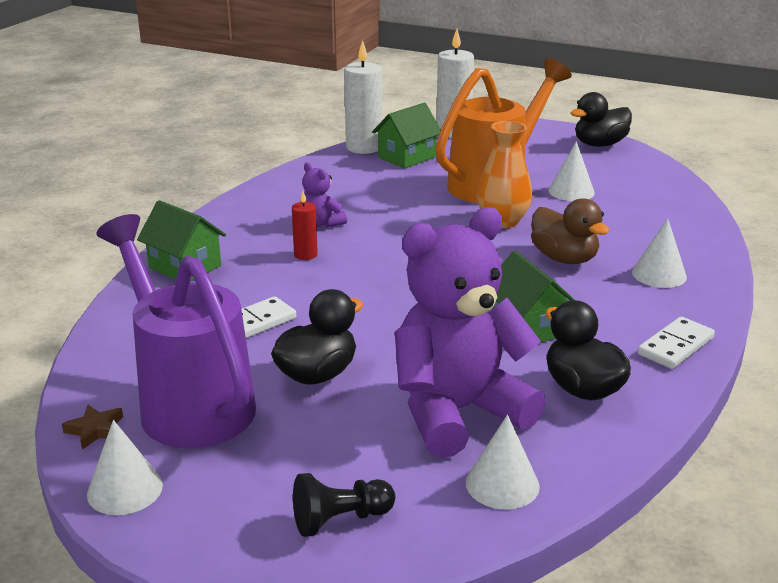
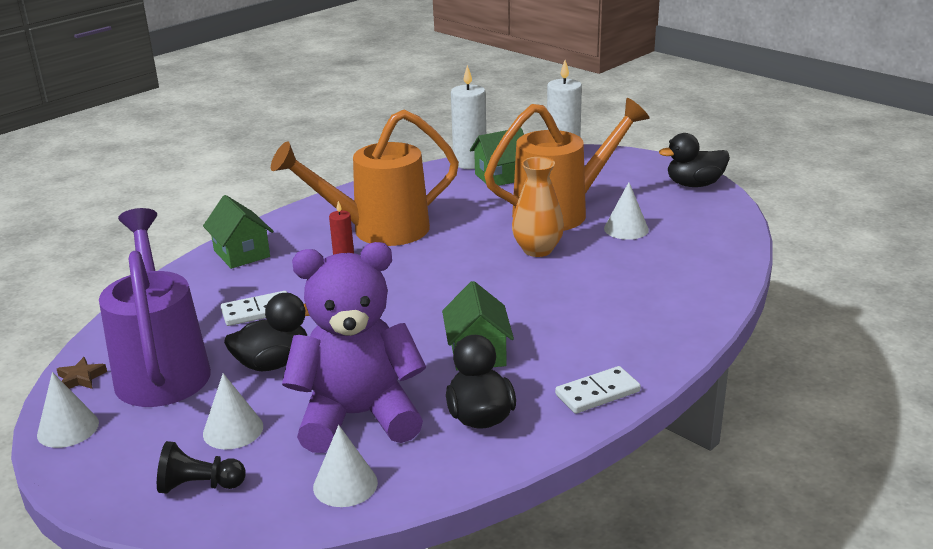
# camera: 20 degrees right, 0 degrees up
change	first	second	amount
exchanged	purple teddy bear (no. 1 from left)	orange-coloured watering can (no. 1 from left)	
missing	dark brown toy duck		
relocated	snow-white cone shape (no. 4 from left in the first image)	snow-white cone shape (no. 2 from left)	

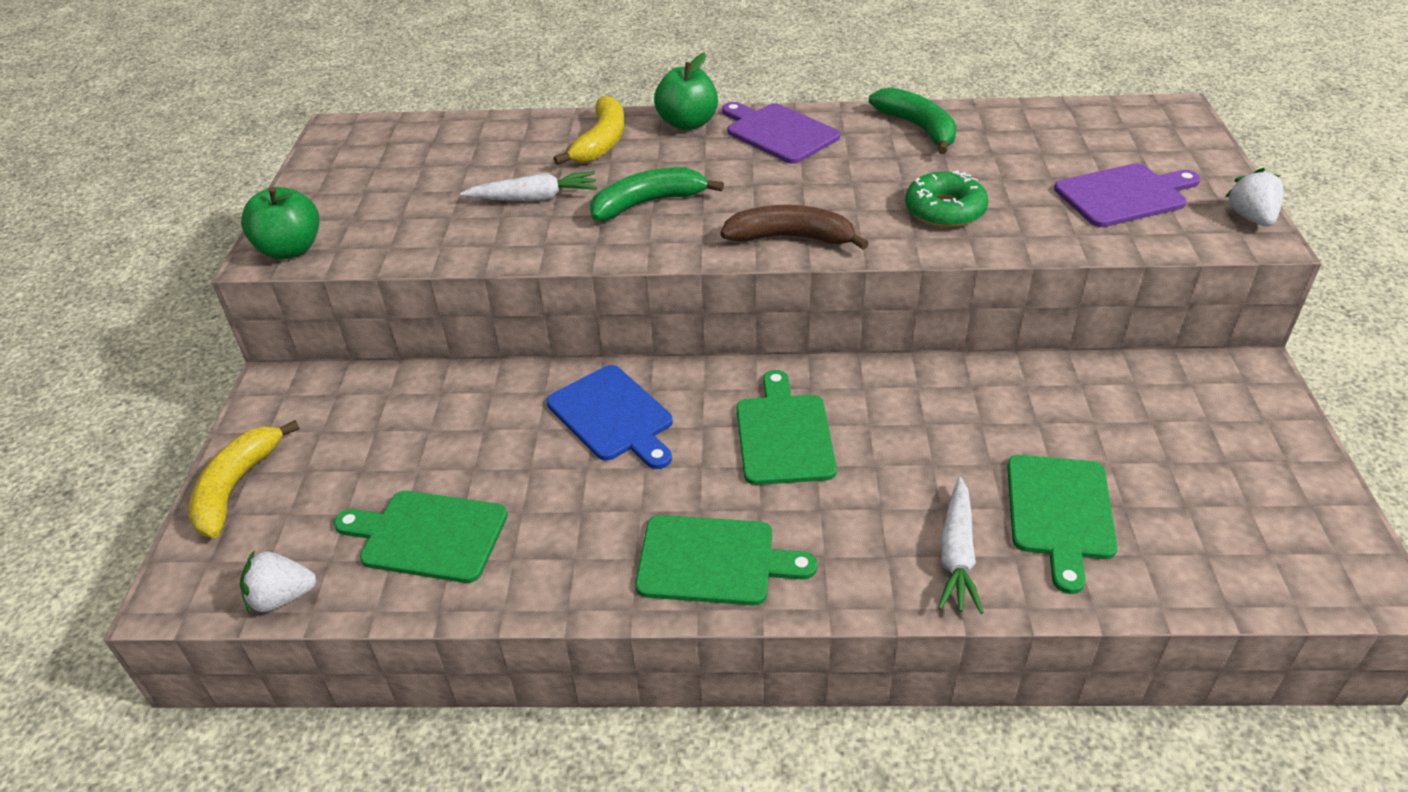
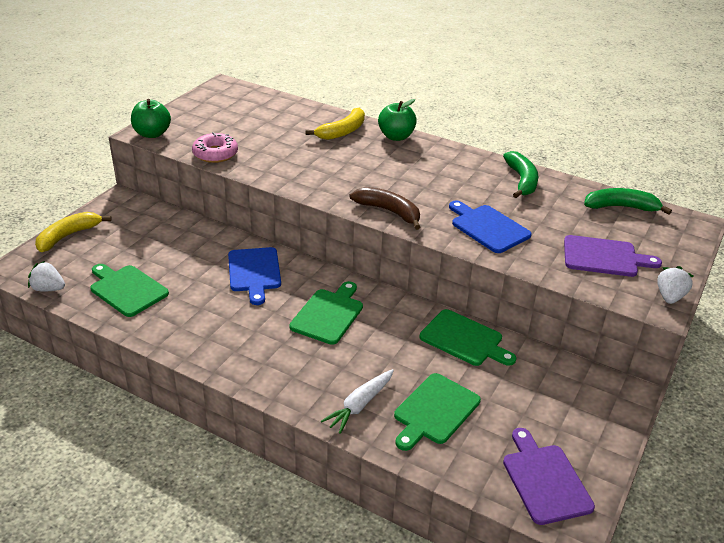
# camera: 25 degrees right, 5 degrees down
change	first	second	amount
relocated	purple bread board (no. 1 from left)		
relocated	leaf-green banana fruit (no. 1 from left in the first image)	leaf-green banana fruit (no. 2 from left)	
exchanged	leaf-green doughnut	blue bread board (no. 2 from left)	
missing	snow-white carrot (no. 1 from left)		
relocated	leaf-green bread board (no. 2 from left in the first image)	leaf-green bread board (no. 4 from left)	
appeared		rose-pink doughnut	

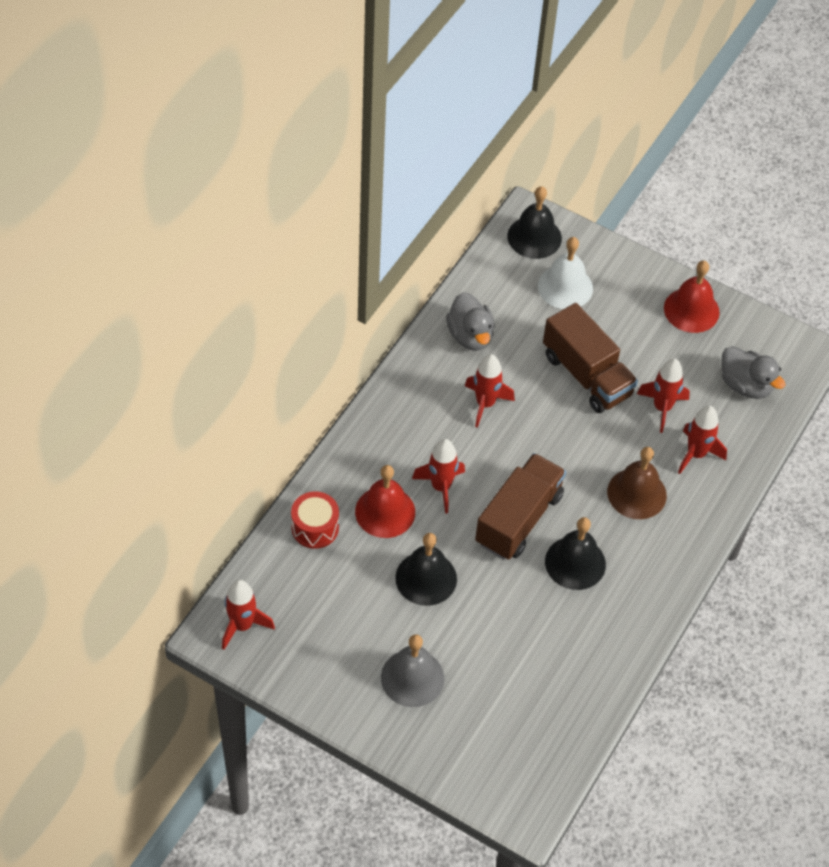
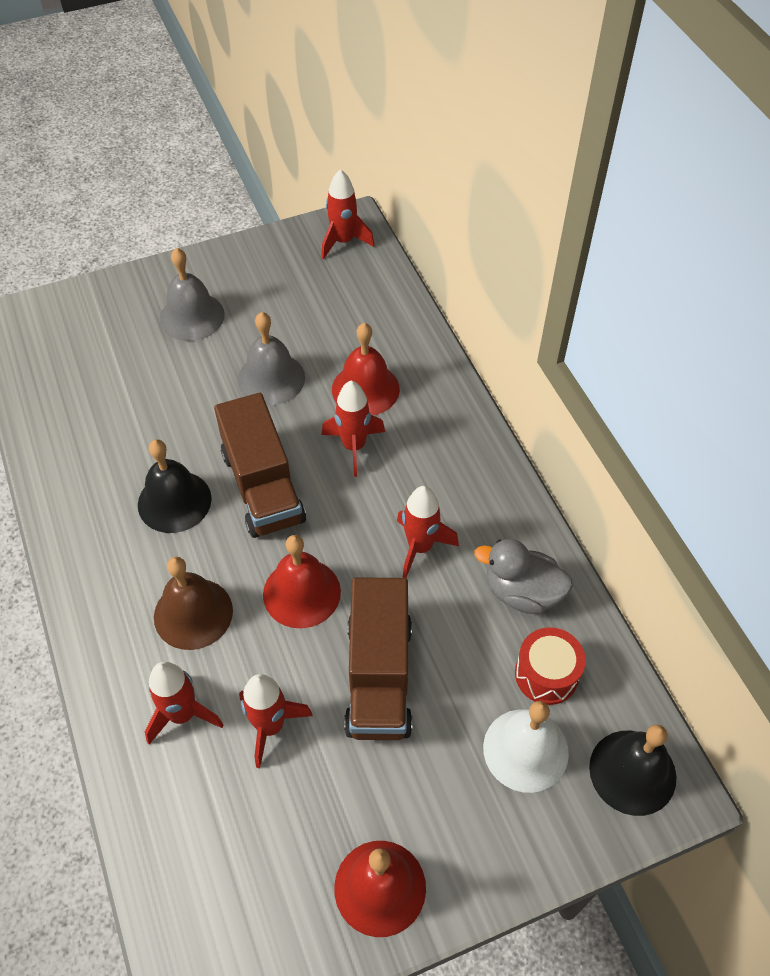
# camera: 130 degrees right, 0 degrees up
change	first	second	amount
spun	dark brown lorry (no. 2 from left)		90 degrees counterclockwise
missing	grey toy duck (no. 2 from left)		
relocated	scarlet drum		
colour	black bell (no. 1 from left)	grey bell (no. 2 from left)	
appeared		scarlet bell (no. 1 from left)	

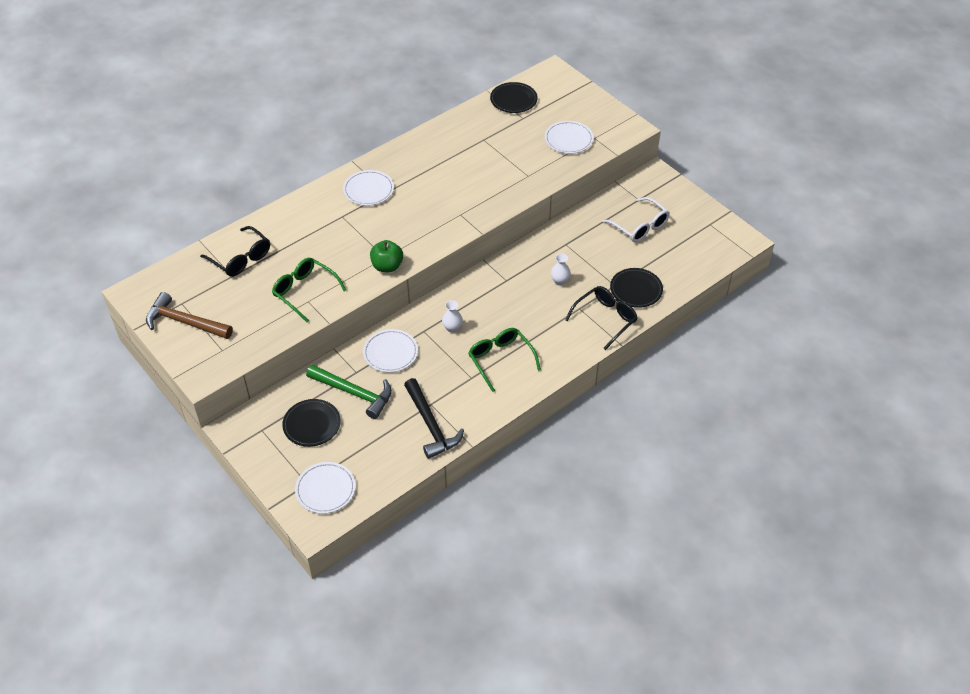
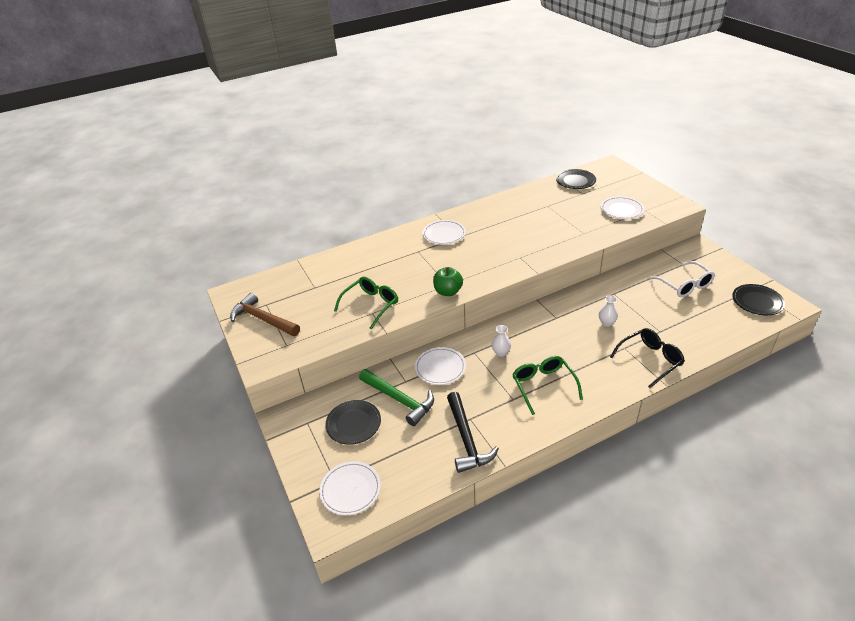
# camera: 15 degrees right, 10 degrees down
change	first	second	amount
missing	black glasses (no. 1 from left)		
spun	leaf-green glasses (no. 1 from left)		75 degrees clockwise
relocated	black dinner plate (no. 3 from left)		

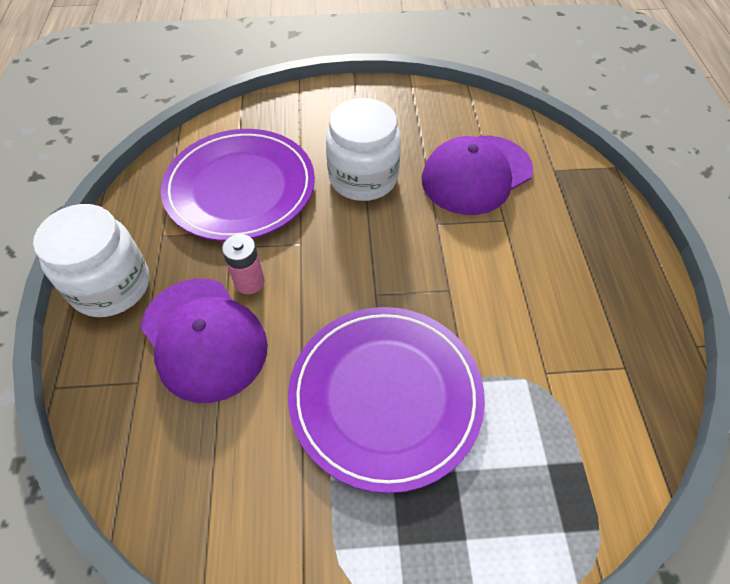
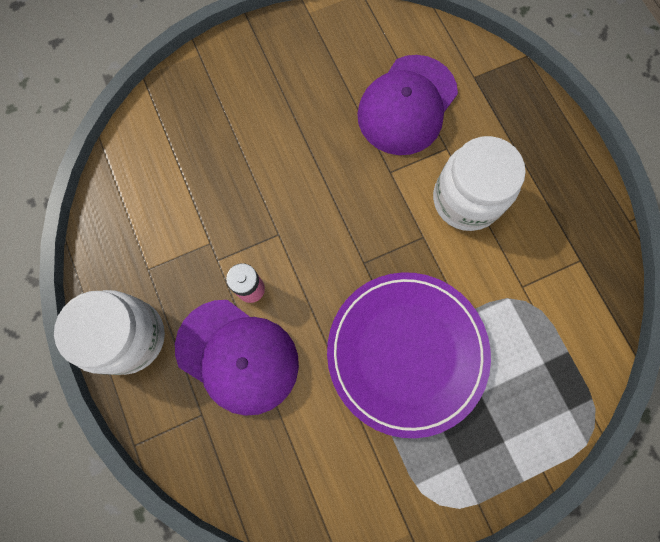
# camera: 20 degrees left, 20 degrees up
change	first	second	amount
relocated	snow-white jar (no. 2 from left)		
missing	purple dinner plate (no. 1 from left)		

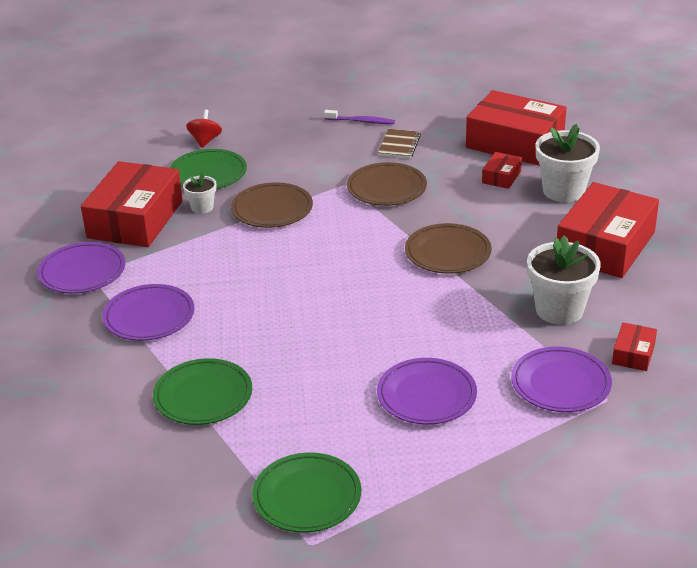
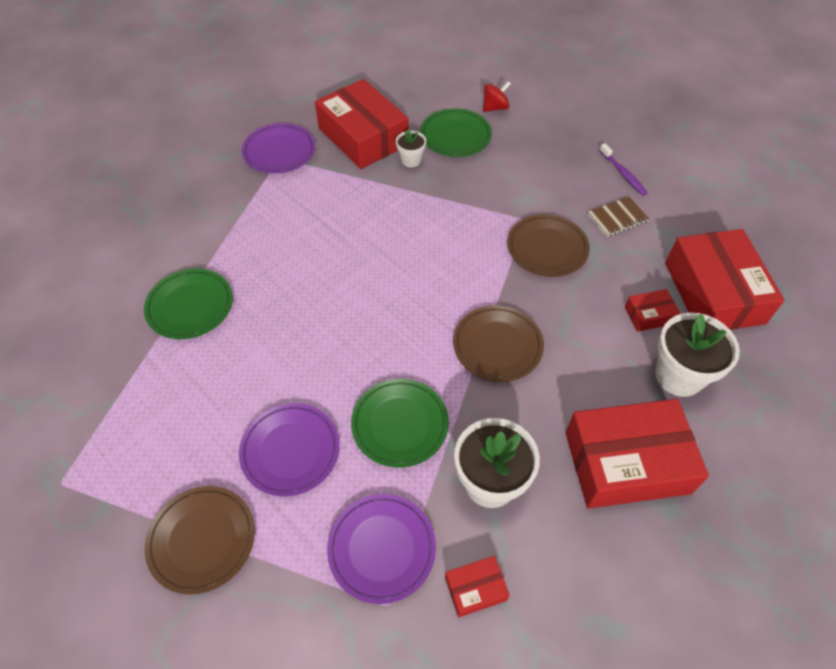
# camera: 50 degrees right, 20 degrees up
change	first	second	amount
spun	scarlet box (no. 1 from left)		75 degrees clockwise
relocated	dark brown dinner plate (no. 1 from left)		
missing	purple dinner plate (no. 2 from left)		
relocated	leaf-green dinner plate (no. 3 from left in the first image)	leaf-green dinner plate (no. 2 from left)	

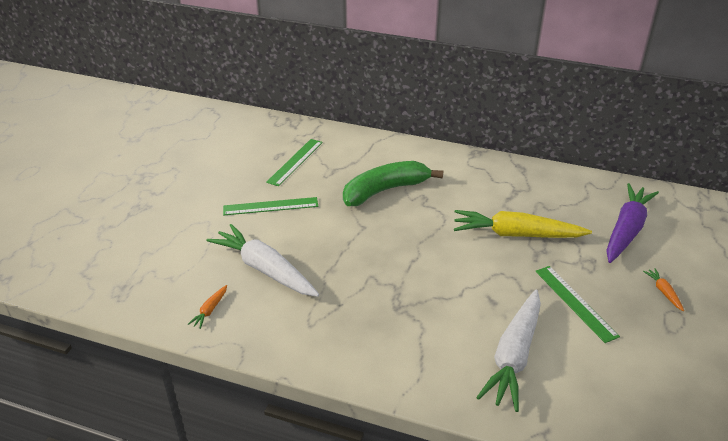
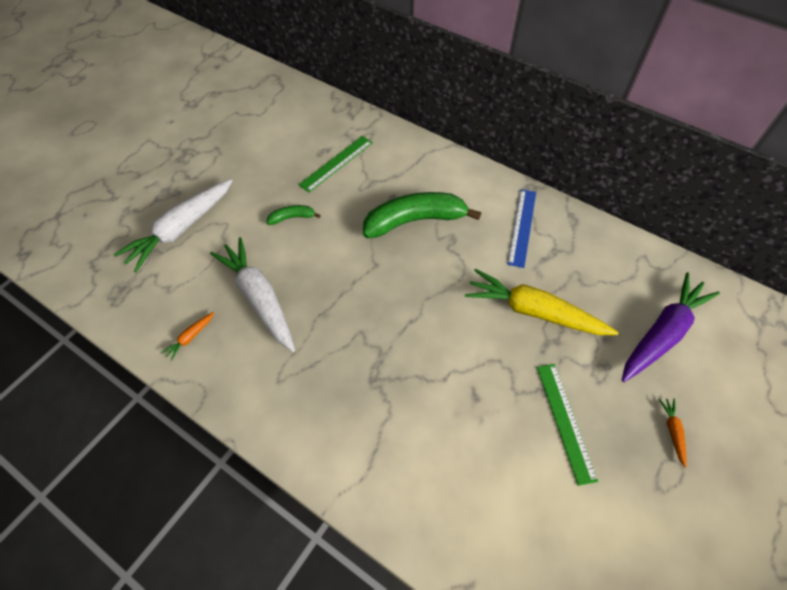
# camera: 15 degrees right, 20 degrees up
change	first	second	amount
exchanged	leaf-green ruler (no. 1 from left)	leaf-green banana fruit (no. 1 from left)	
relocated	snow-white carrot (no. 2 from left in the first image)	snow-white carrot (no. 1 from left)	
appeared		blue ruler	

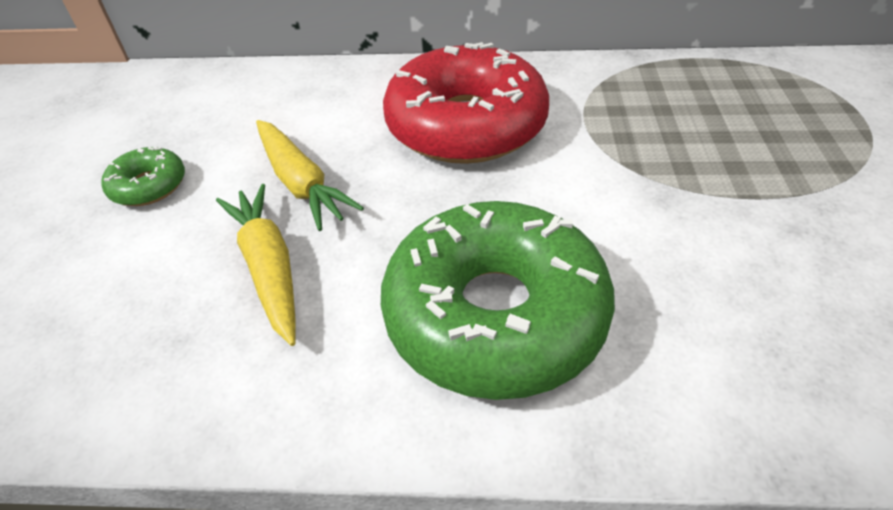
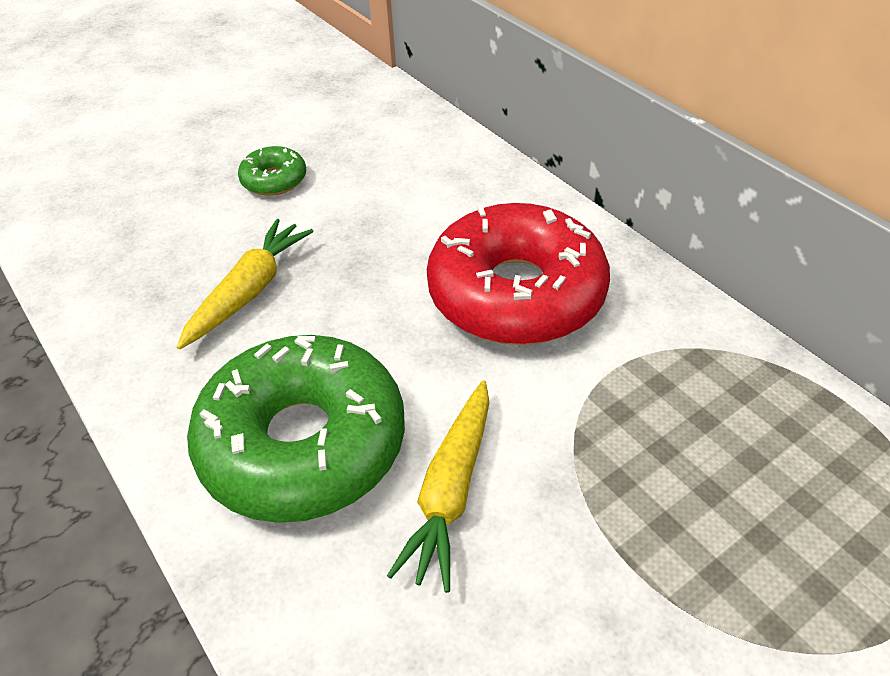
# camera: 50 degrees right, 0 degrees up
change	first	second	amount
relocated	bright yellow carrot (no. 2 from left)		

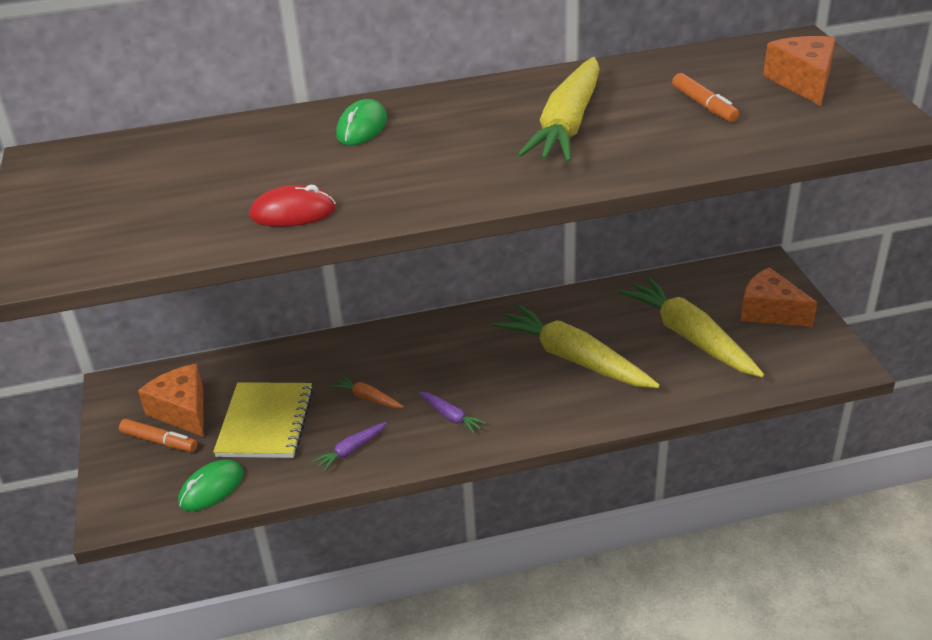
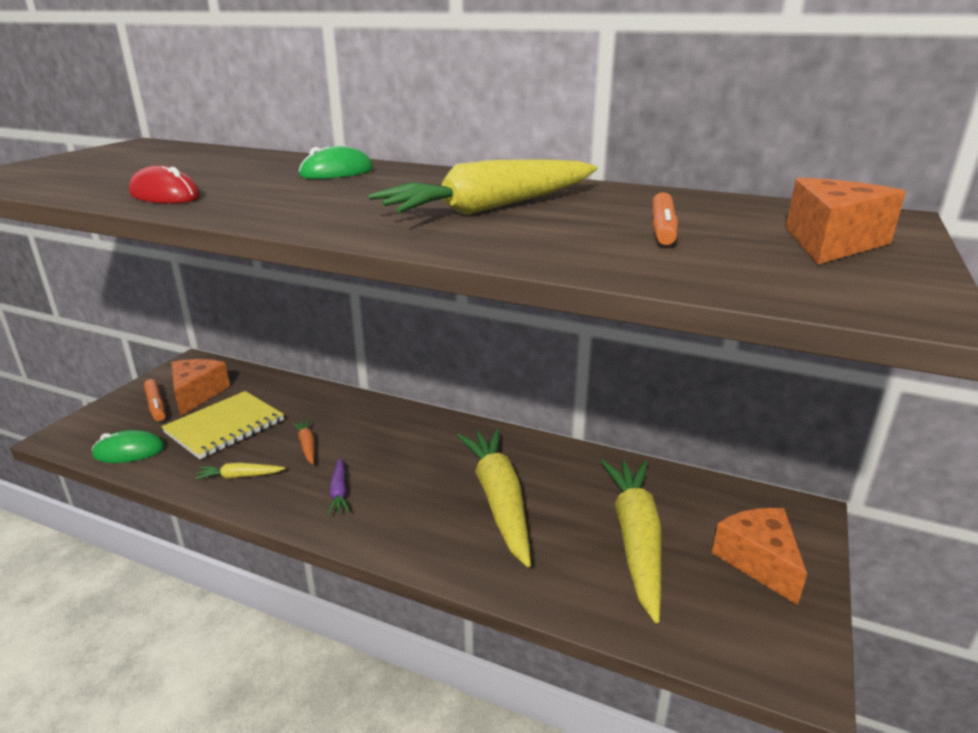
# camera: 35 degrees right, 10 degrees down
change	first	second	amount
colour	purple carrot (no. 1 from left)	bright yellow carrot (no. 1 from left)	

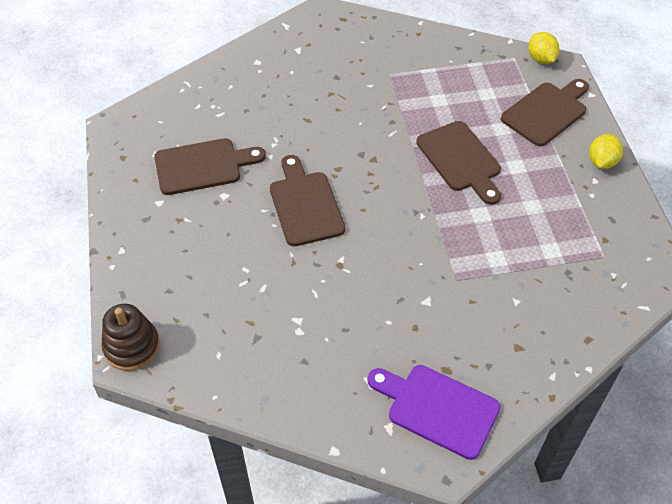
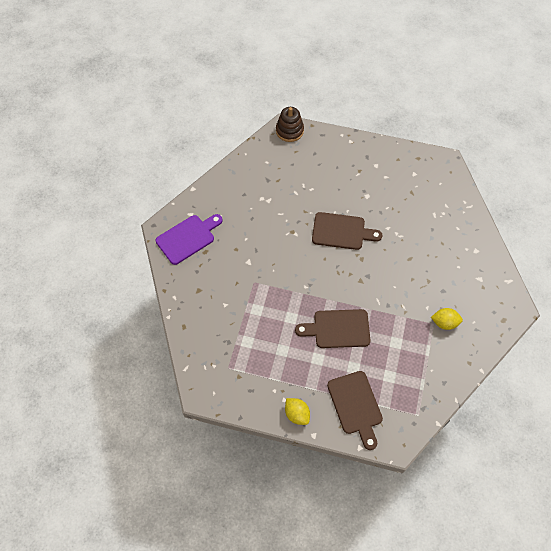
# camera: 115 degrees right, 10 degrees up
change	first	second	amount
relocated	bright yellow lemon (no. 1 from left in the first image)	bright yellow lemon (no. 2 from left)	
missing	dark brown bread board (no. 1 from left)		

